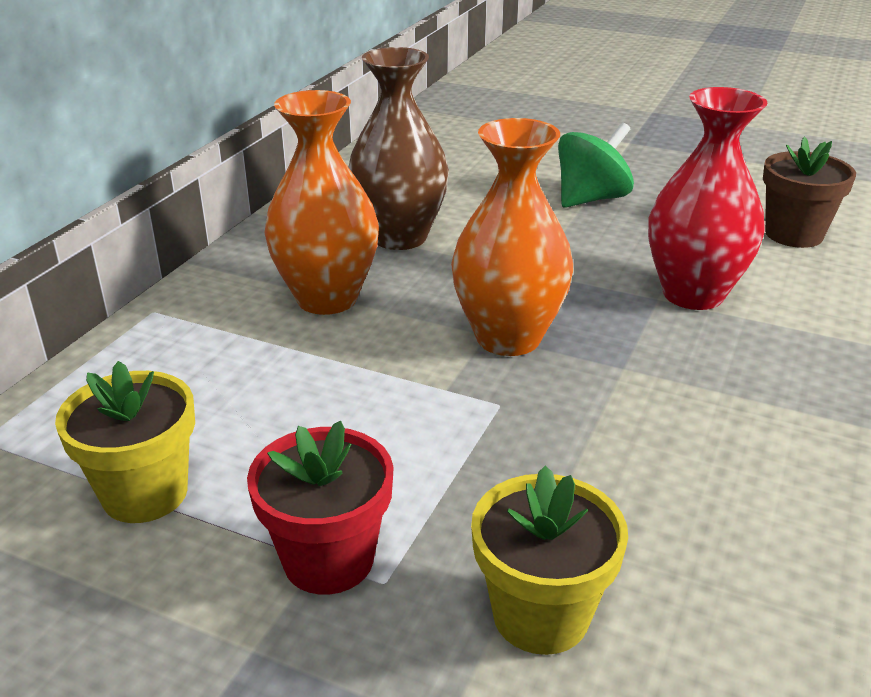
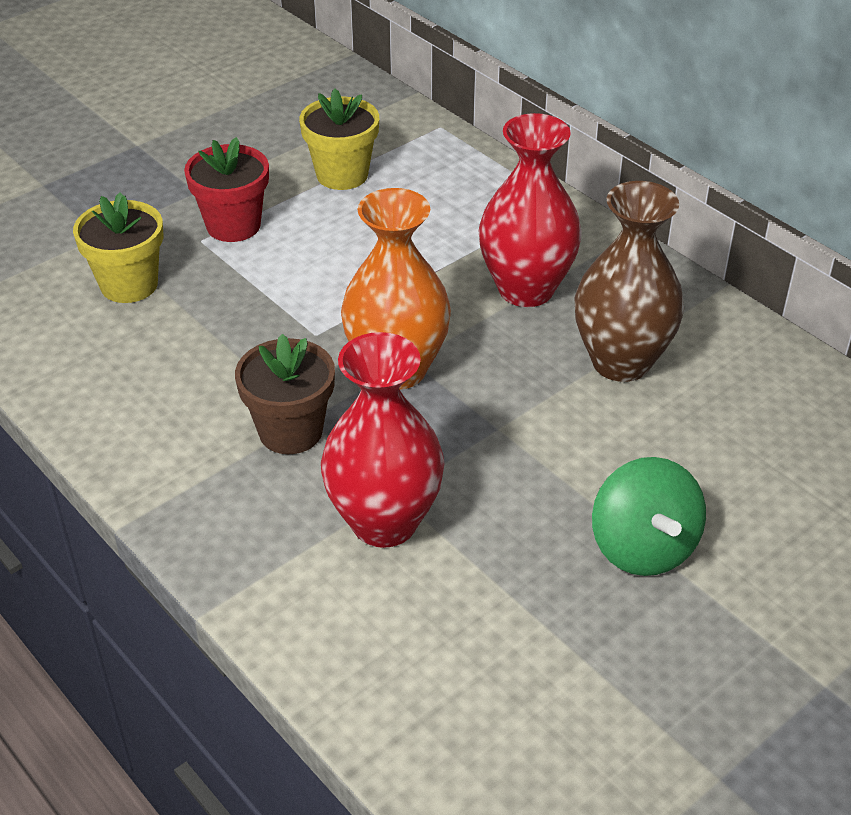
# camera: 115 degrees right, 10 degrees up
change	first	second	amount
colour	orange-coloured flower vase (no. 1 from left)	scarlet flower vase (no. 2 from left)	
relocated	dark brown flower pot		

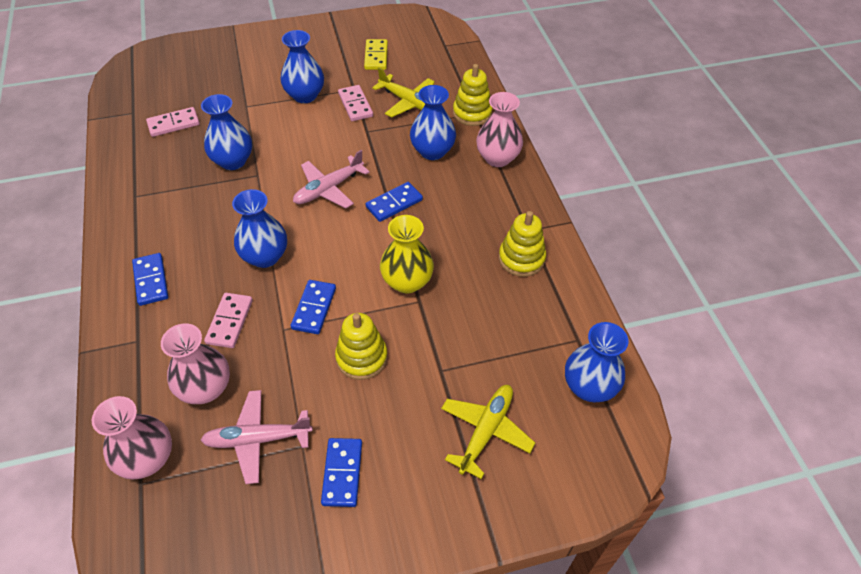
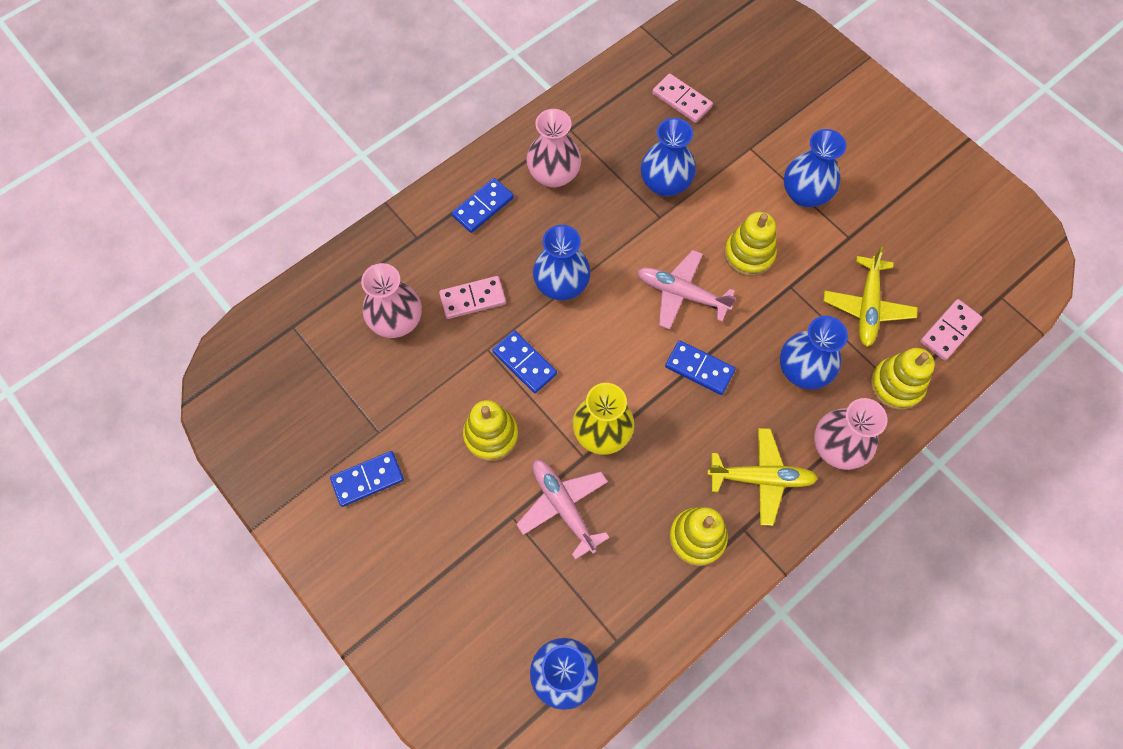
# camera: 65 degrees right, 15 degrees up
change	first	second	amount
missing	bright yellow domino tile		
relocated	rose-pink domino tile (no. 3 from left)		
spun	blue domino tile (no. 2 from left in the first image)	blue domino tile (no. 3 from left)	60 degrees clockwise
relocated	bright yellow aeroplane (no. 2 from left in the first image)	bright yellow aeroplane (no. 1 from left)	
relocated	rose-pink aeroplane (no. 1 from left)		
relocated	rose-pink flower vase (no. 1 from left in the first image)	rose-pink flower vase (no. 2 from left)	
appeared		bright yellow stacking toy (no. 3 from left)	

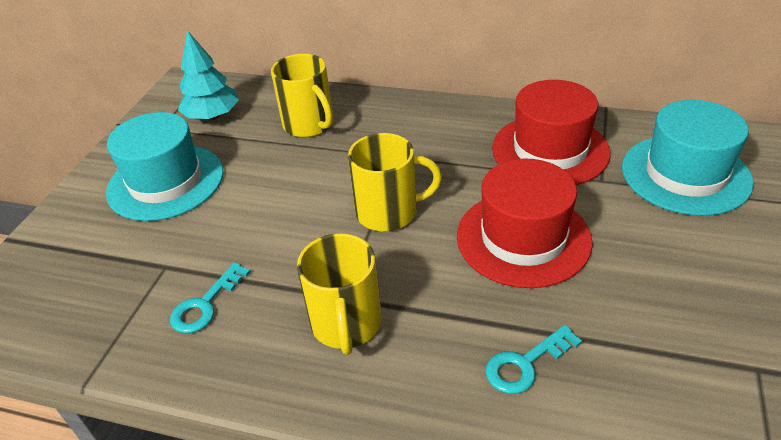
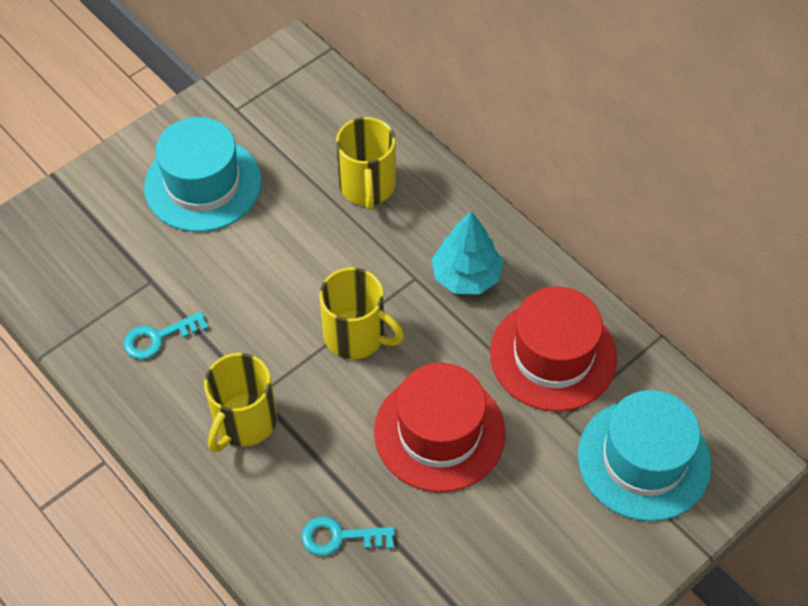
# camera: 30 degrees right, 15 degrees up
change	first	second	amount
relocated	turquoise tree		

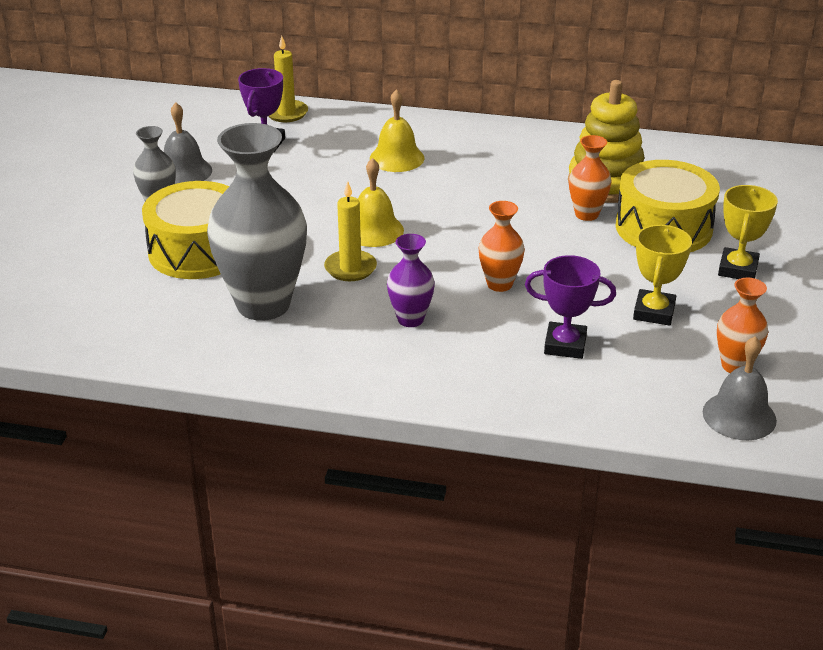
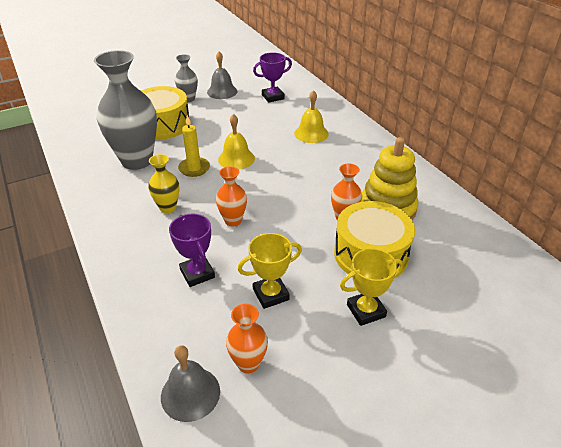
# camera: 50 degrees right, 5 degrees up
change	first	second	amount
missing	bright yellow candle (no. 1 from left)		
colour	purple flower vase	bright yellow flower vase	

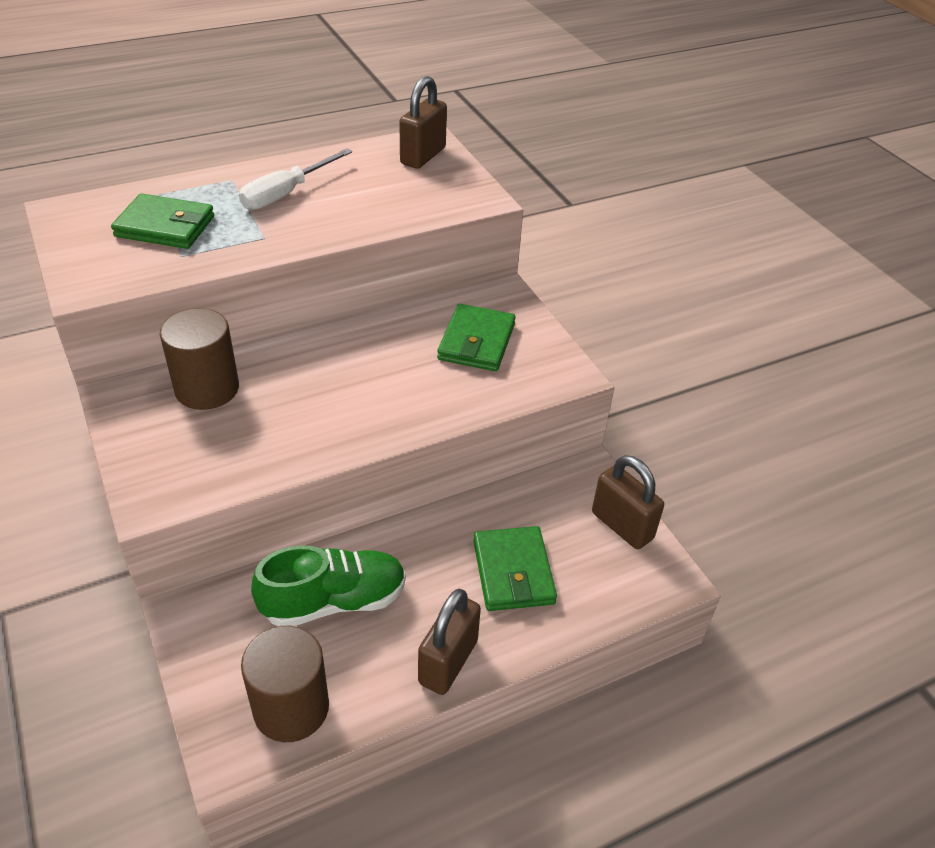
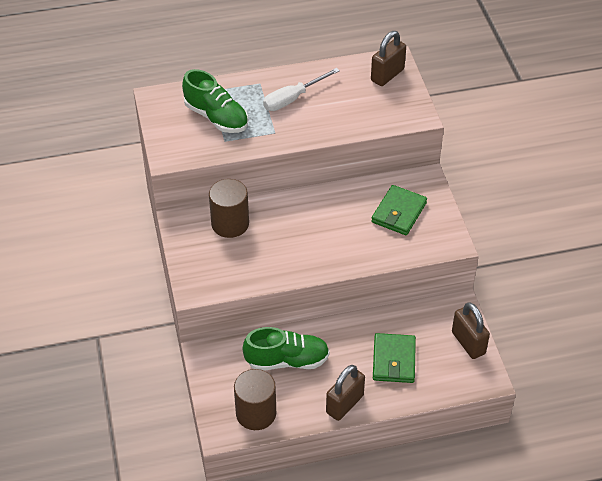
# camera: 15 degrees right, 5 degrees up
change	first	second	amount
exchanged	leaf-green billfold (no. 1 from left)	leaf-green lace-up shoe (no. 1 from left)	

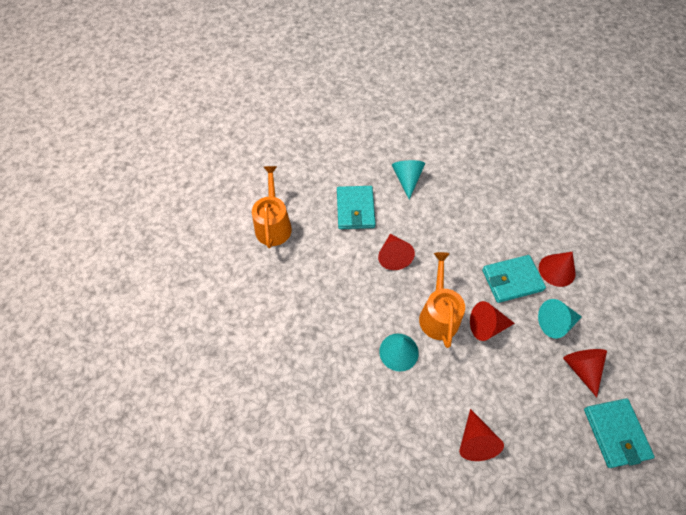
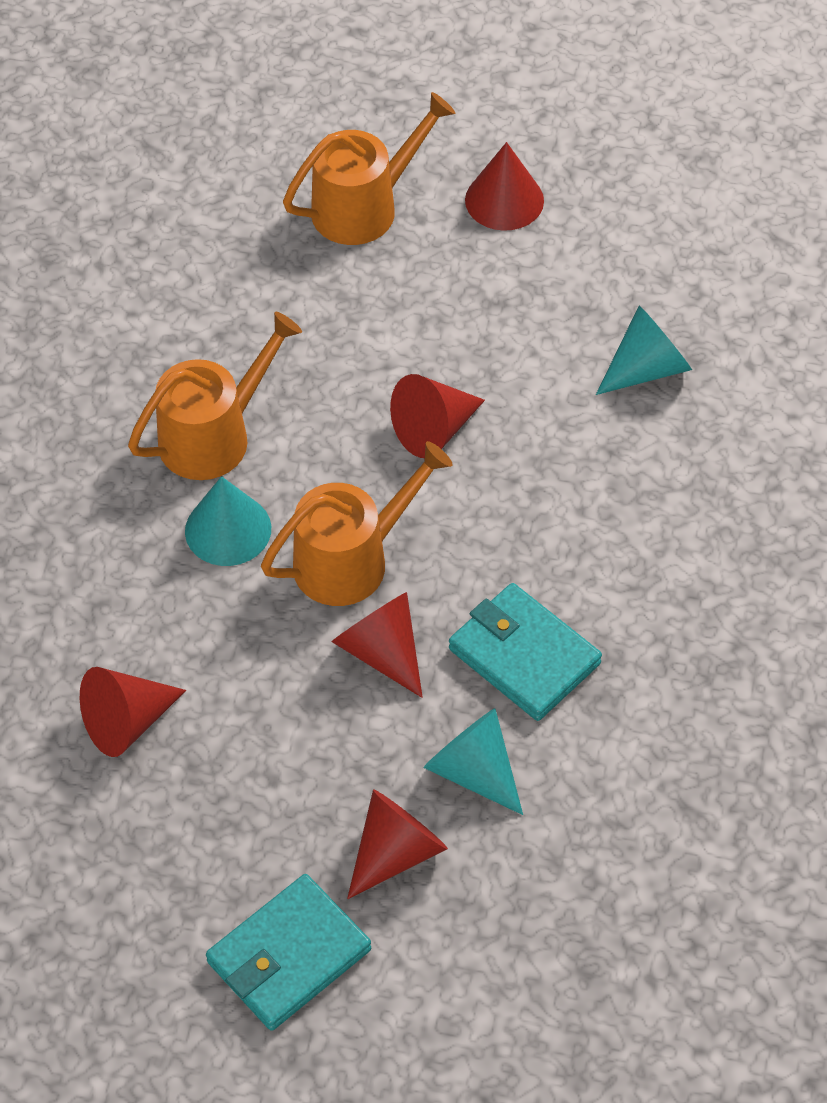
# camera: 60 degrees right, 5 degrees down
change	first	second	amount
missing	turquoise billfold (no. 1 from left)		
relocated	scarlet cone shape (no. 4 from left in the first image)	scarlet cone shape (no. 5 from left)	
appeared		orange-coloured watering can (no. 1 from left)	

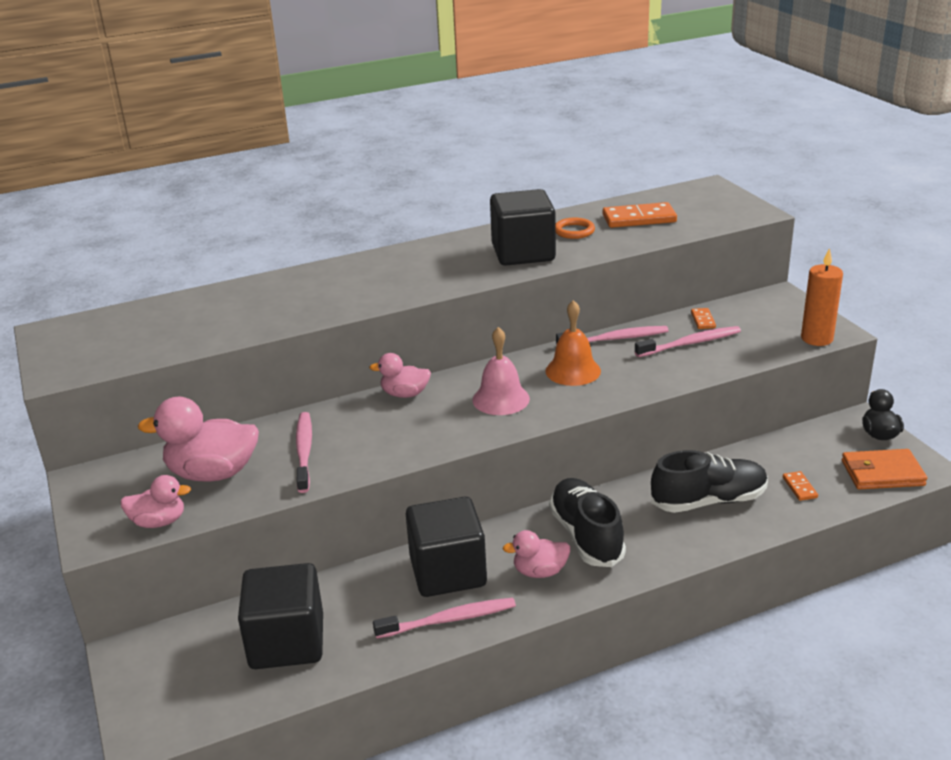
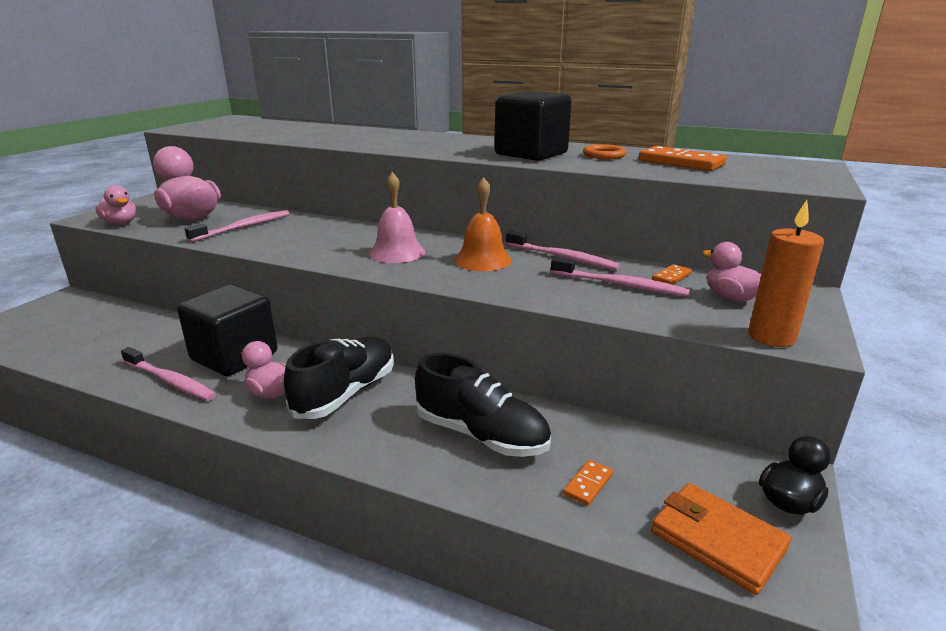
# camera: 45 degrees right, 5 degrees down
change	first	second	amount
relocated	rose-pink toy duck (no. 3 from left in the first image)	rose-pink toy duck (no. 4 from left)	
missing	black cube (no. 1 from left)		

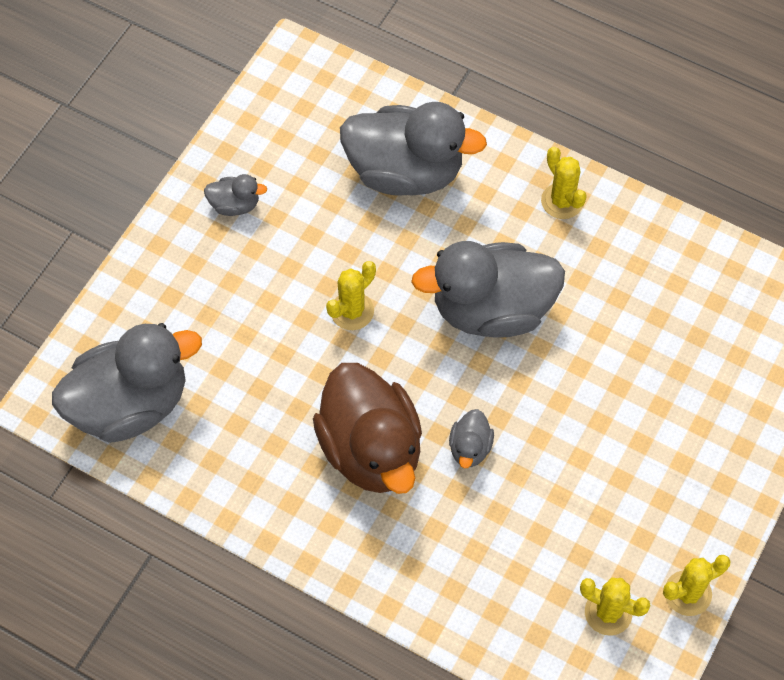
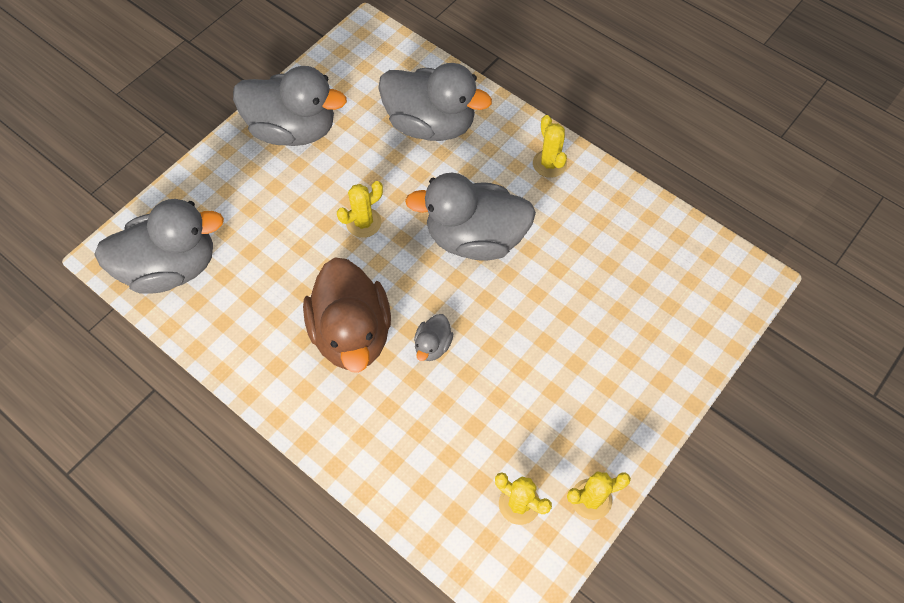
# camera: 10 degrees right, 0 degrees up
change	first	second	amount
size	grey toy duck (no. 2 from left)		x2.30

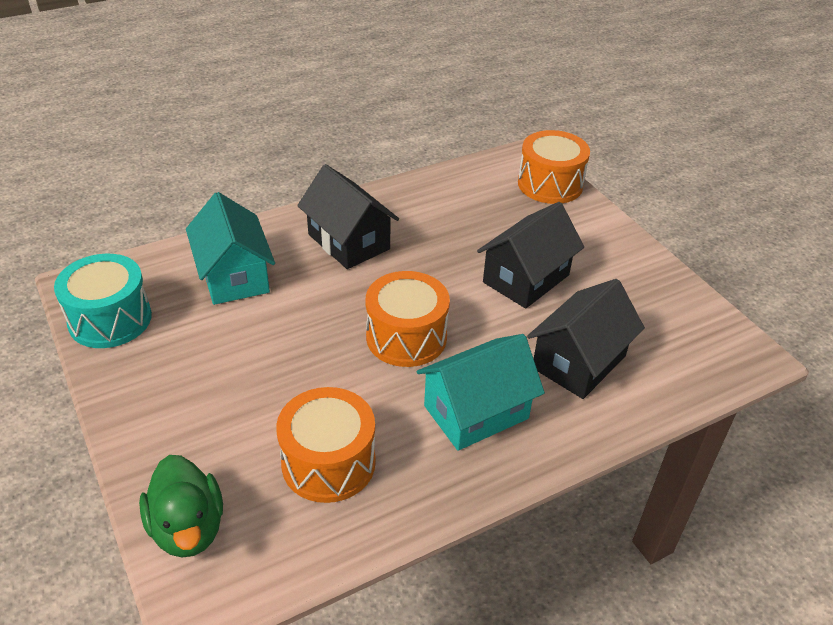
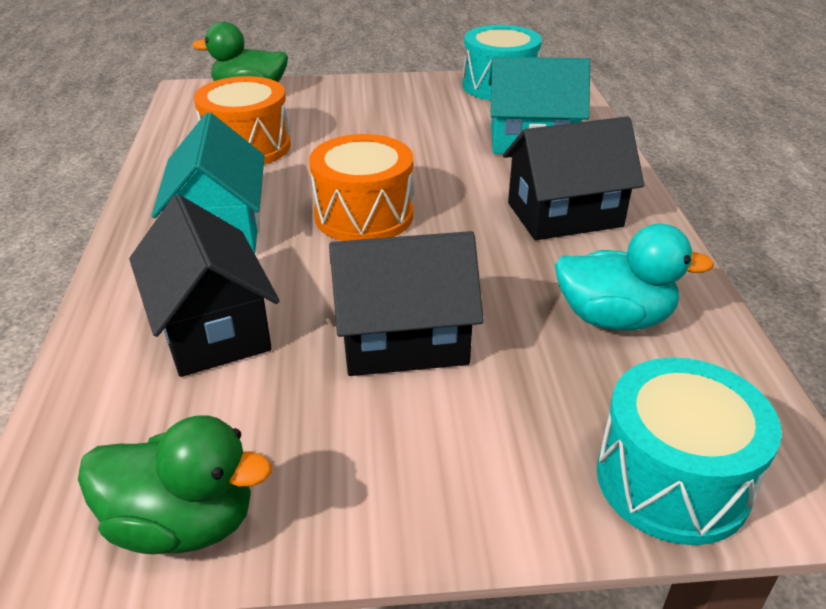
# camera: 115 degrees right, 5 degrees down
change	first	second	amount
colour	orange-coloured drum (no. 3 from left)	turquoise drum (no. 2 from left)	
spun	black toy house (no. 2 from left)		75 degrees counterclockwise
appeared		turquoise toy duck	
appeared		leaf-green toy duck (no. 1 from left)	

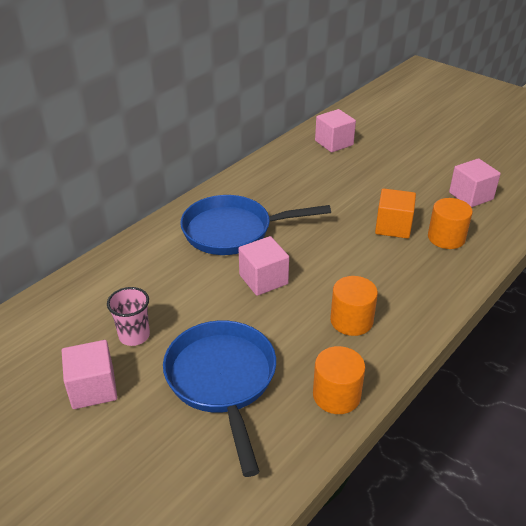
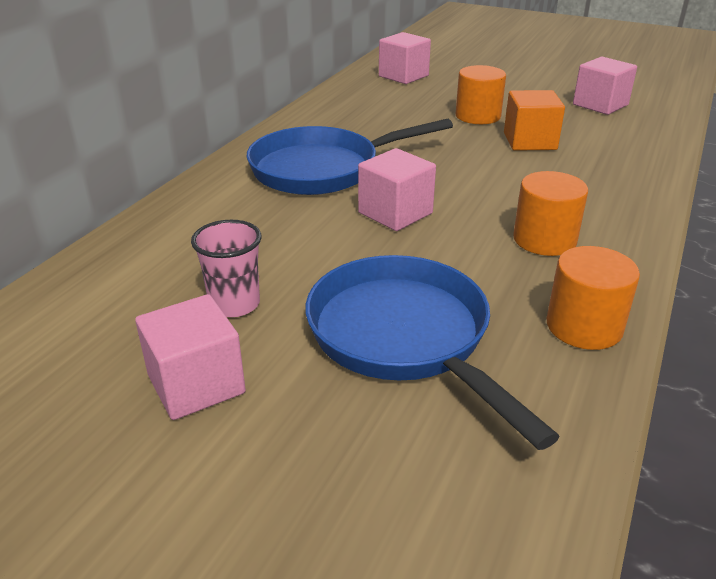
# camera: 15 degrees left, 5 degrees down
change	first	second	amount
relocated	orange-coloured cylinder shape (no. 3 from left in the first image)	orange-coloured cylinder shape (no. 1 from left)	

